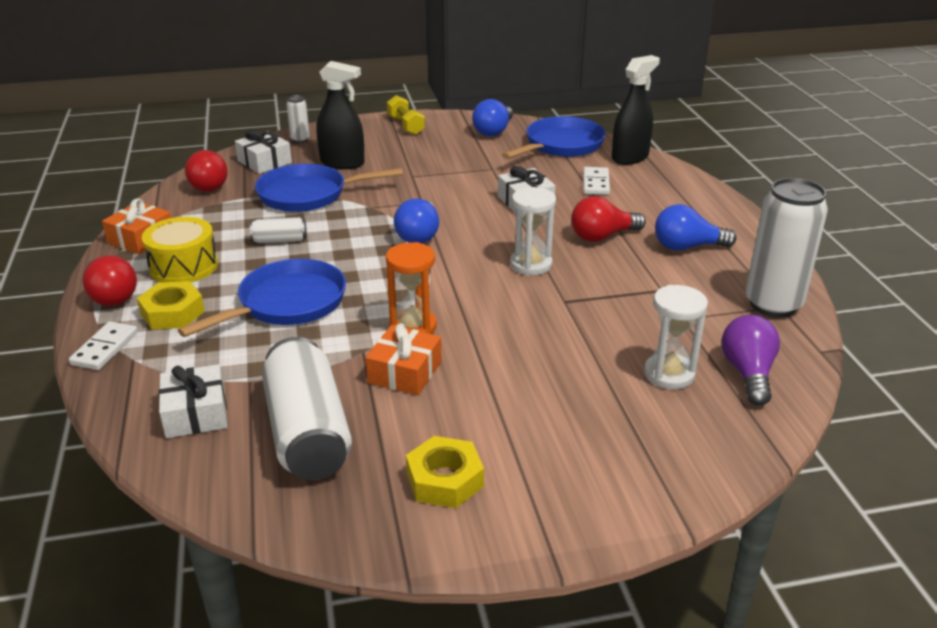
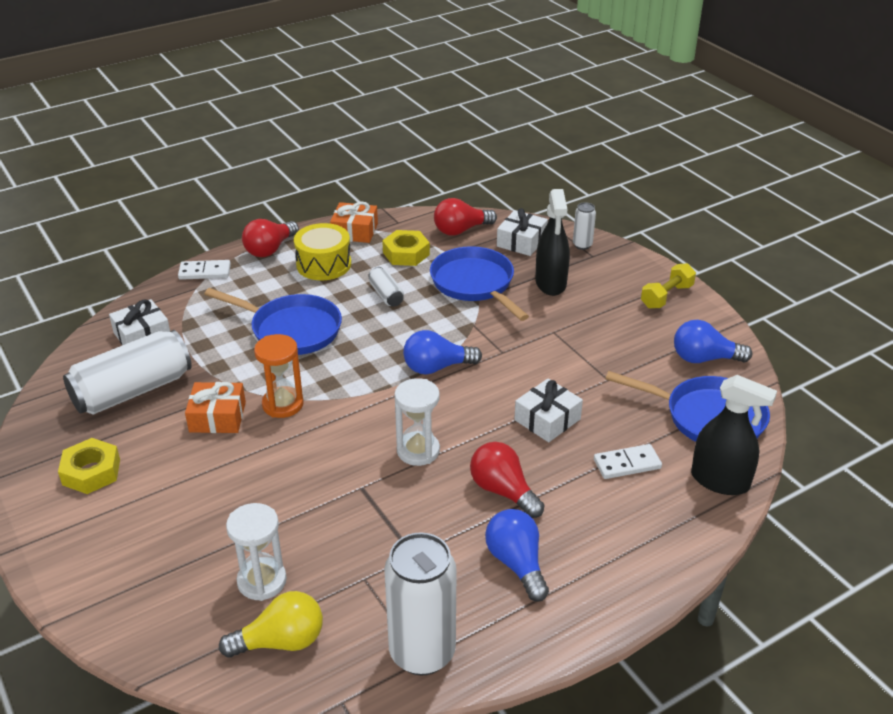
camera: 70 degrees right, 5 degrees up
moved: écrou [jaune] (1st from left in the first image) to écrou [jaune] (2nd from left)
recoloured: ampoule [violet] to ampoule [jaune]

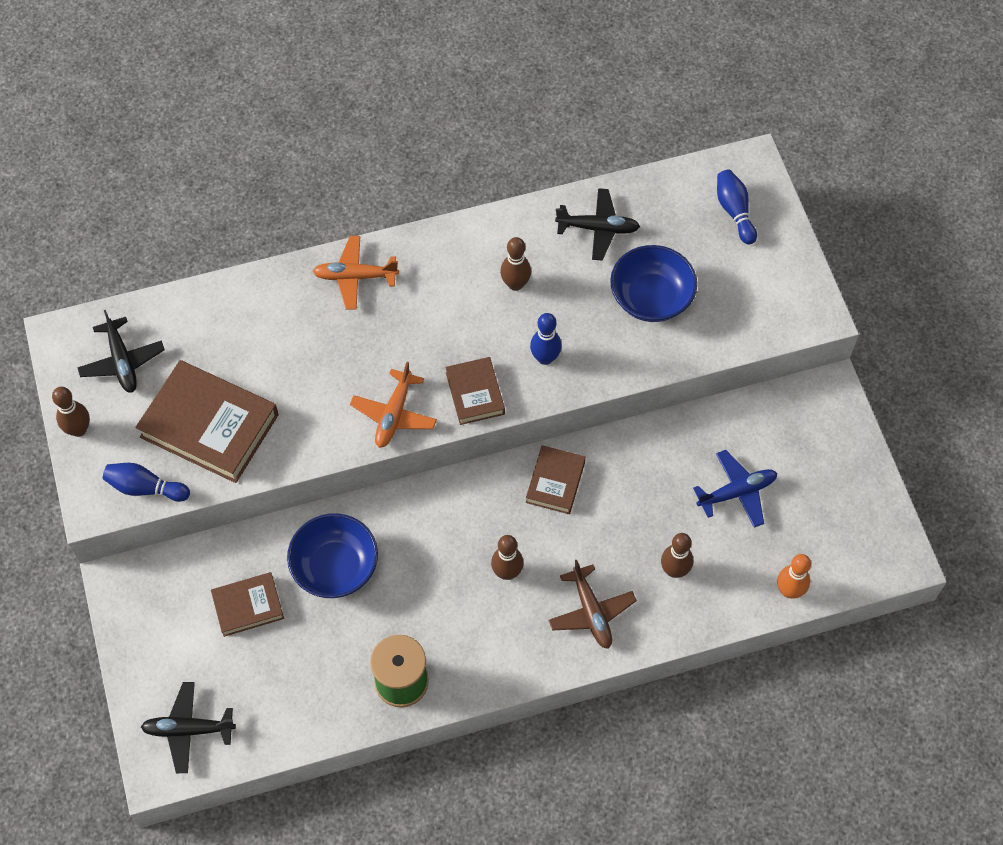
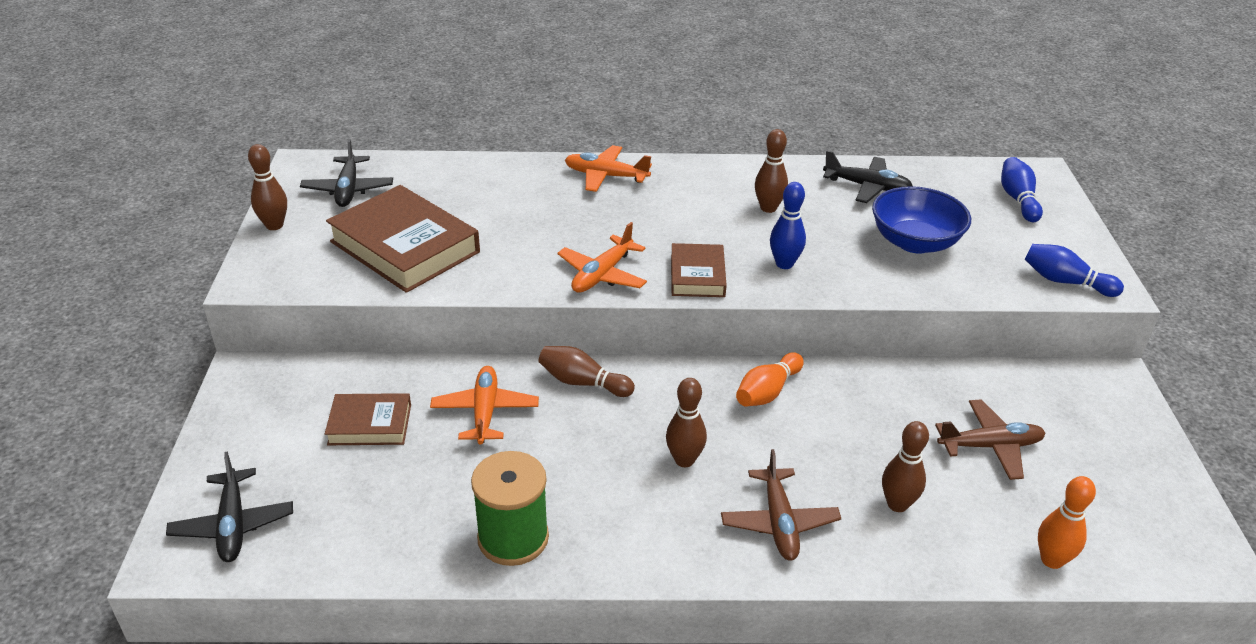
camera: 15 degrees right, 25 degrees down
added: quille [marron] (2nd from left)
moved: quille [bleu] (1st from left in the first image) to quille [bleu] (3rd from left)
replaced: bol [bleu] (1st from left) to avion [orange] (1st from left); livre [marron] (4th from left) to quille [orange] (1st from left)
recoloured: avion [bleu] to avion [marron] (2nd from left)
turned: avion [noir] (2nd from left in the first image) 120 degrees counterclockwise

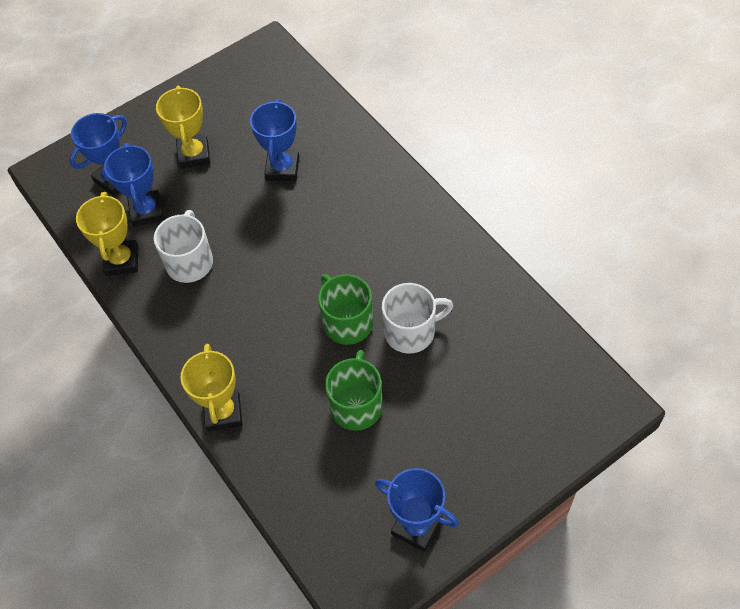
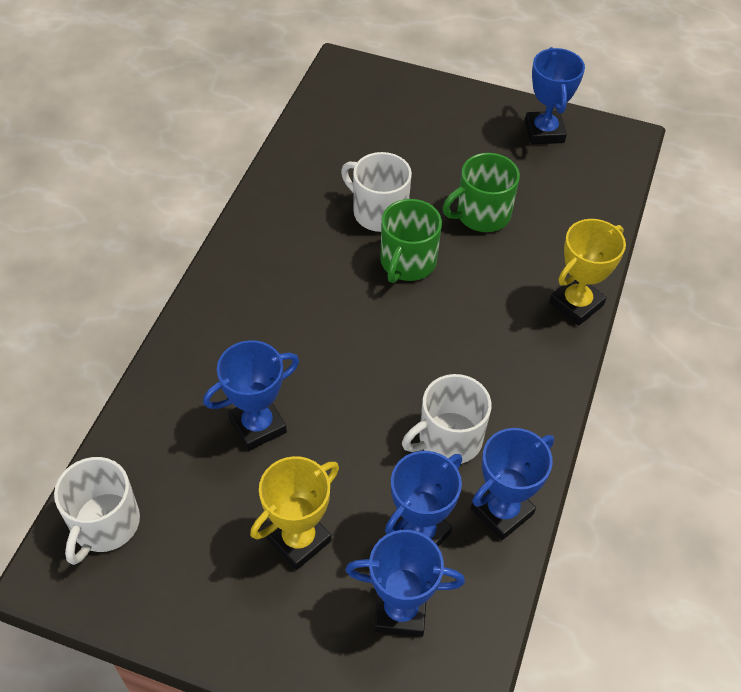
camera: 130 degrees left, 5 degrees down
added: tasse [blanc] (1st from left)
recoloured: trophée [jaune] (1st from left) to trophée [bleu] (4th from left)

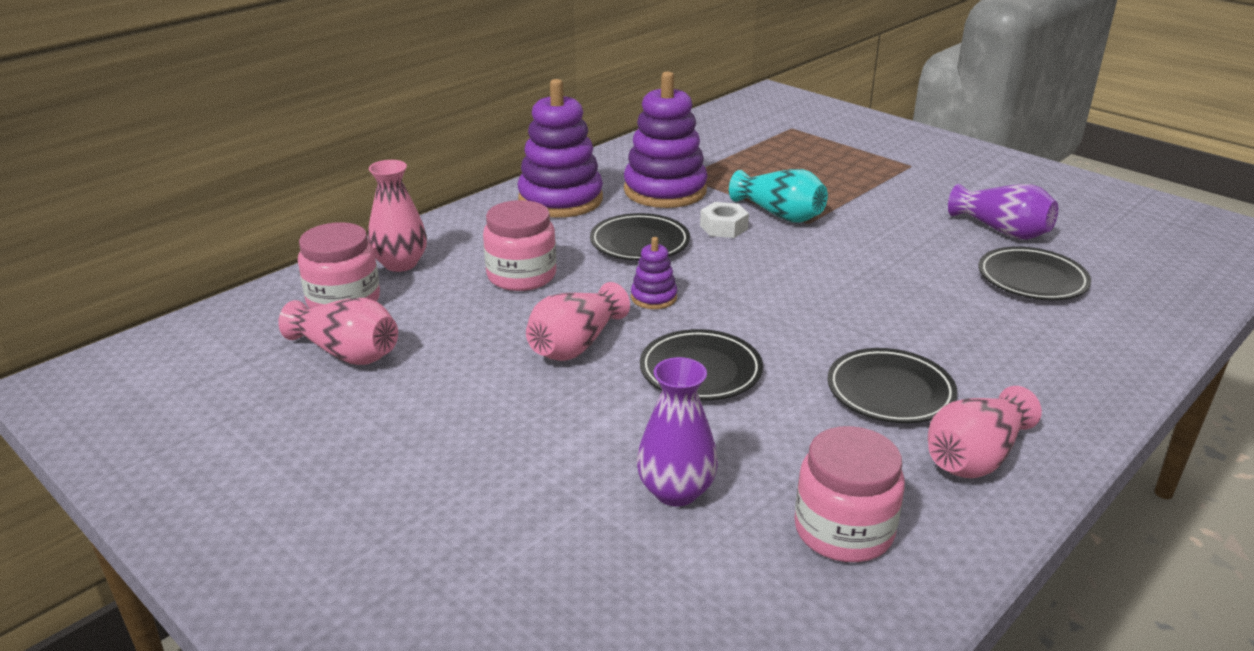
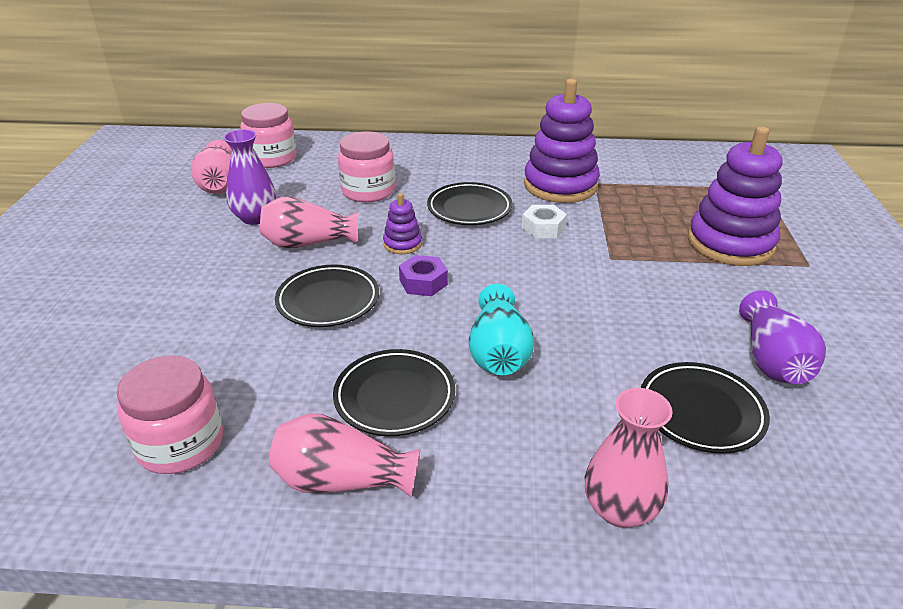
camera: 50 degrees right, 5 degrees up
added: écrou [violet]
moved: vase [rose] (2nd from left in the first image) to vase [rose] (4th from left); jouet à empiler [violet] (1st from left in the first image) to jouet à empiler [violet] (3rd from left); vase [violet] (1st from left); vase [turquoise]

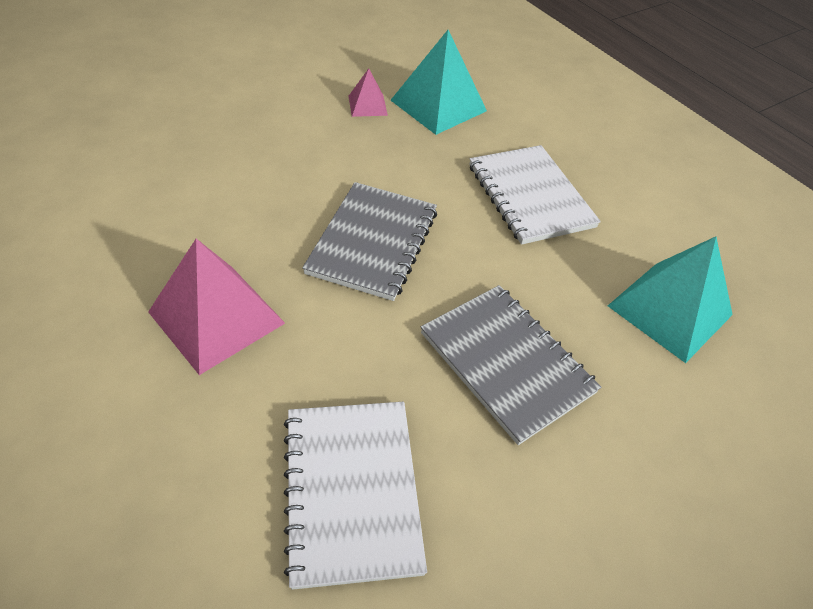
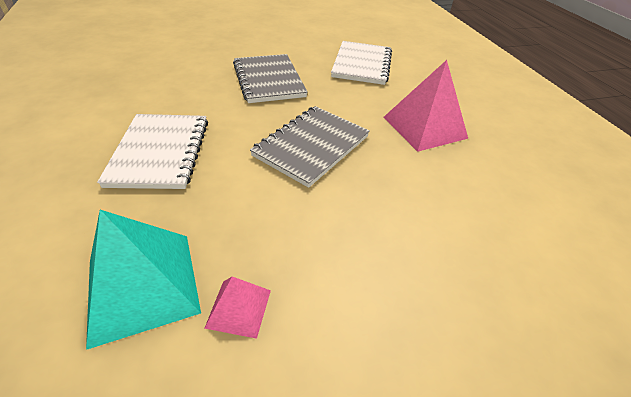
camera: 160 degrees left, 5 degrees down
removed: pyramide [turquoise] (2nd from left)

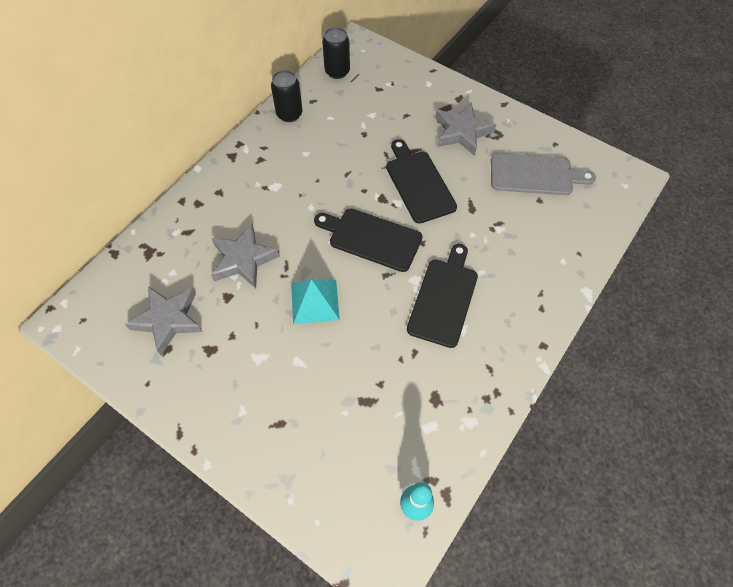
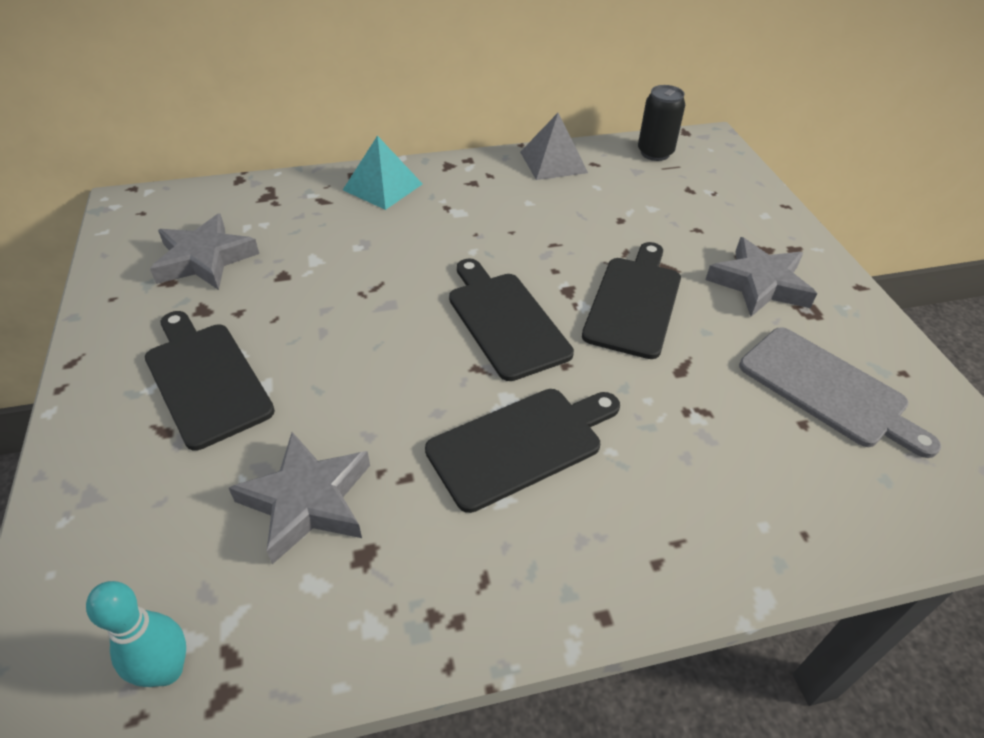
camera: 40 degrees right, 15 degrees down
added: planche à découper [noir] (1st from left)
moved: étoile [gris] (2nd from left); pyramide [turquoise]
replaced: canette [noir] (1st from left) to pyramide [gris]

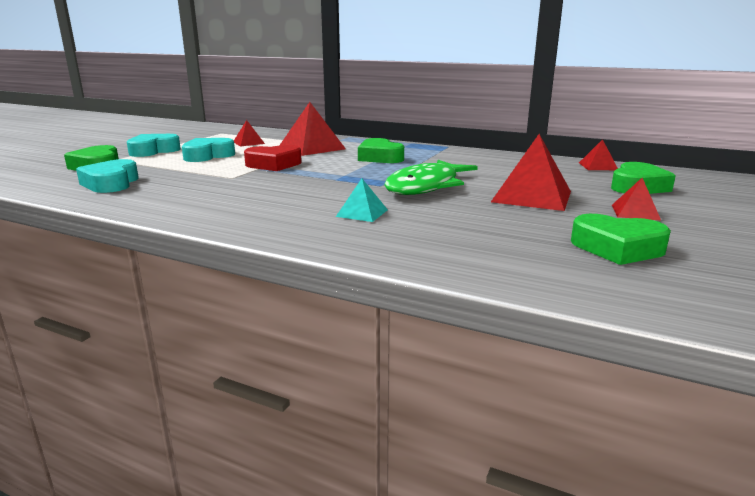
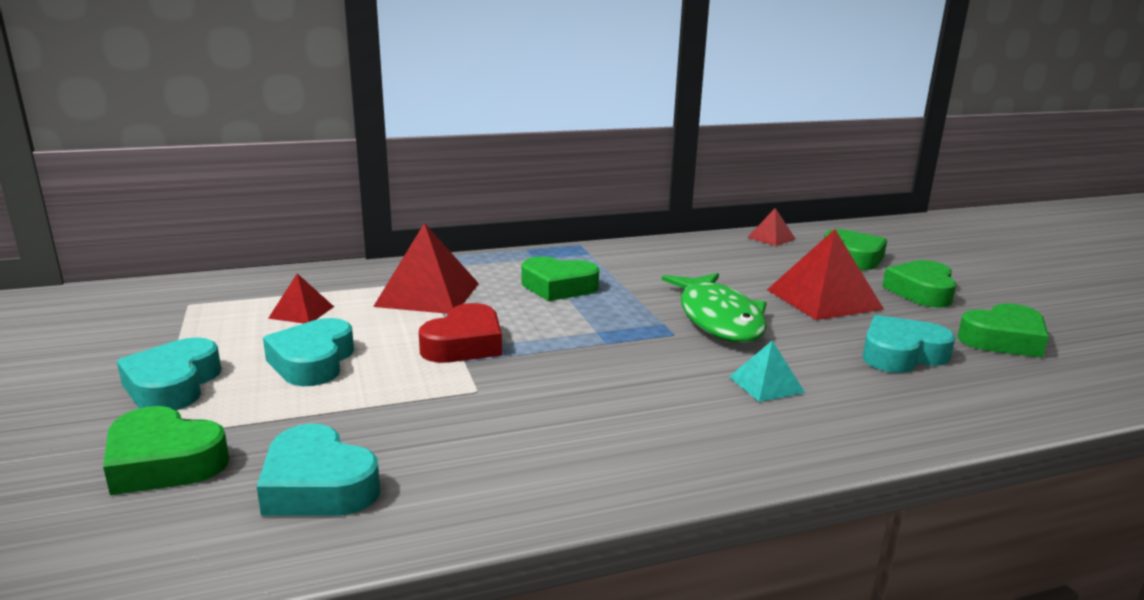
camera: 45 degrees left, 0 degrees up
added: cœur [turquoise] (4th from left)
replaced: pyramide [rouge] (5th from left) to cœur [vert] (4th from left)

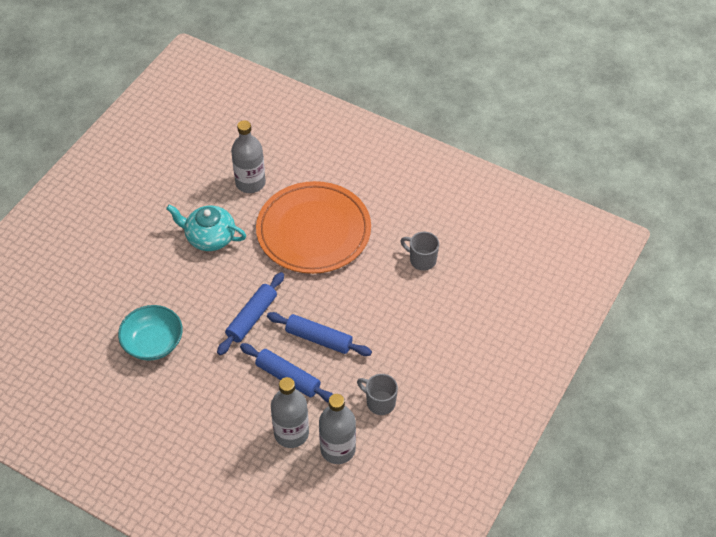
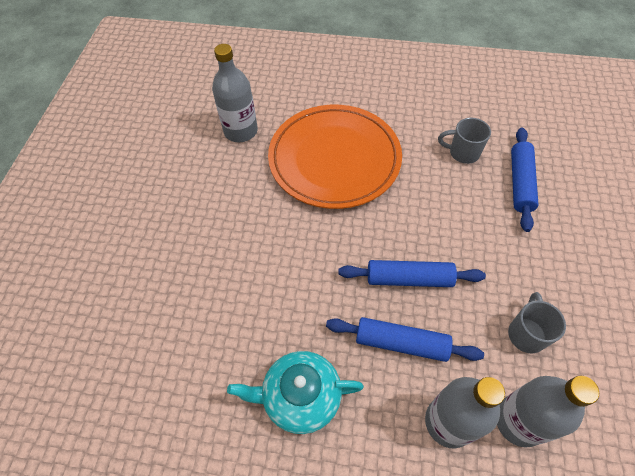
camera: 20 degrees left, 5 degrees up
removed: bol [turquoise]
moved: théière [turquoise]; rouleau à pâtisserie [bleu] (1st from left in the first image) to rouleau à pâtisserie [bleu] (3rd from left)
turned: tasse [gris] (1st from left in the first image) 90 degrees clockwise

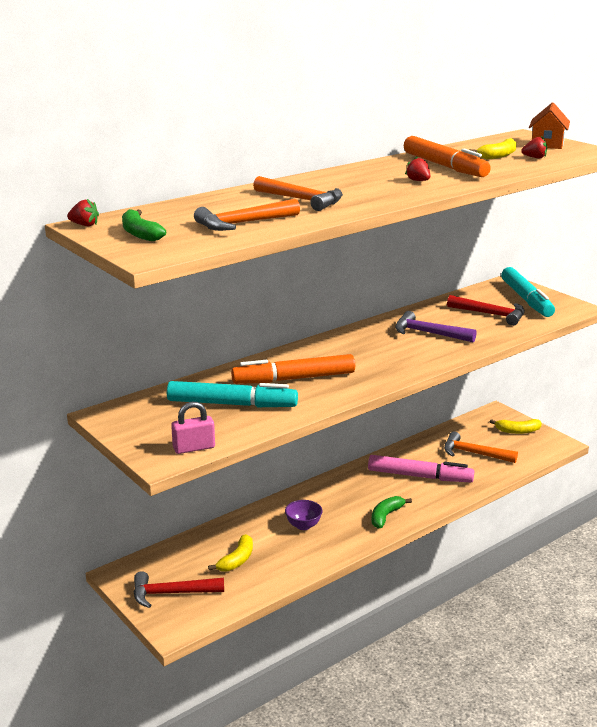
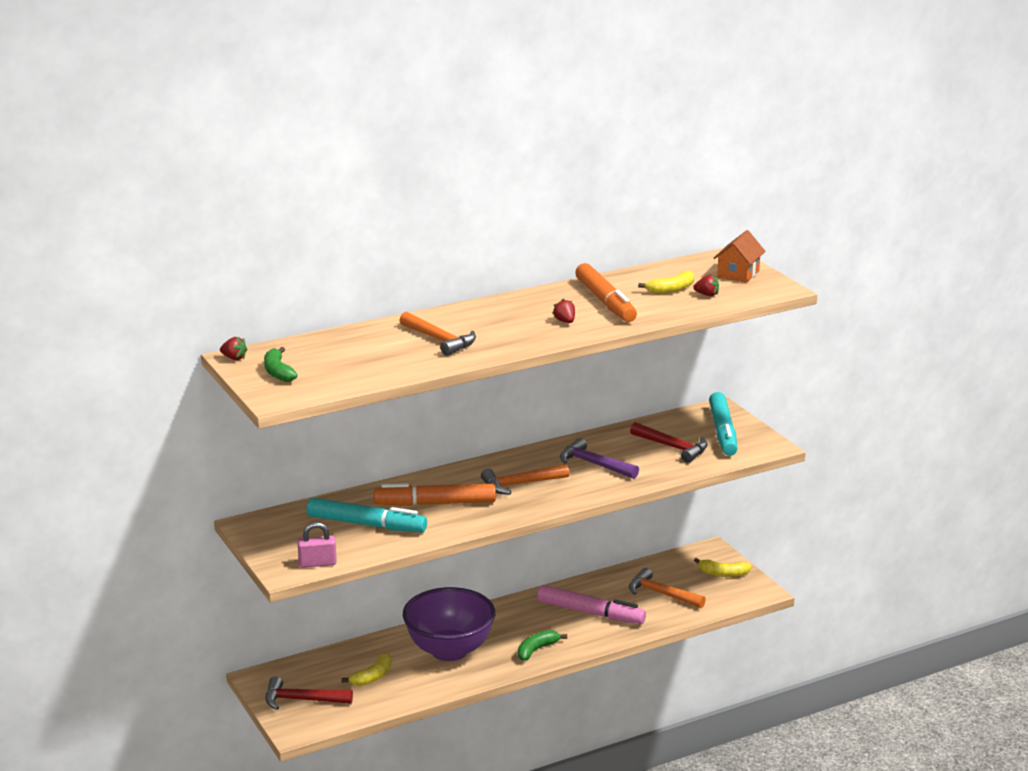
camera: 10 degrees right, 0 degrees up
moved: marteau [orange] (1st from left in the first image) to marteau [orange] (2nd from left)
resized: bol [violet] x2.40

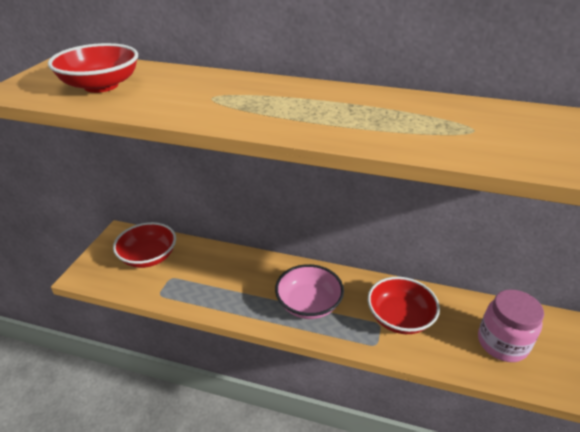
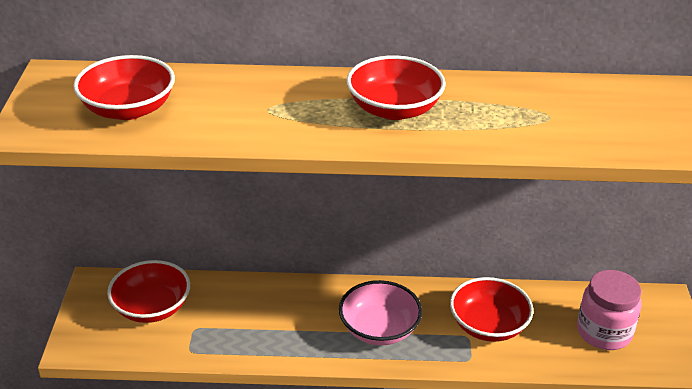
camera: 15 degrees left, 0 degrees up
added: bol [rouge] (3rd from left)

